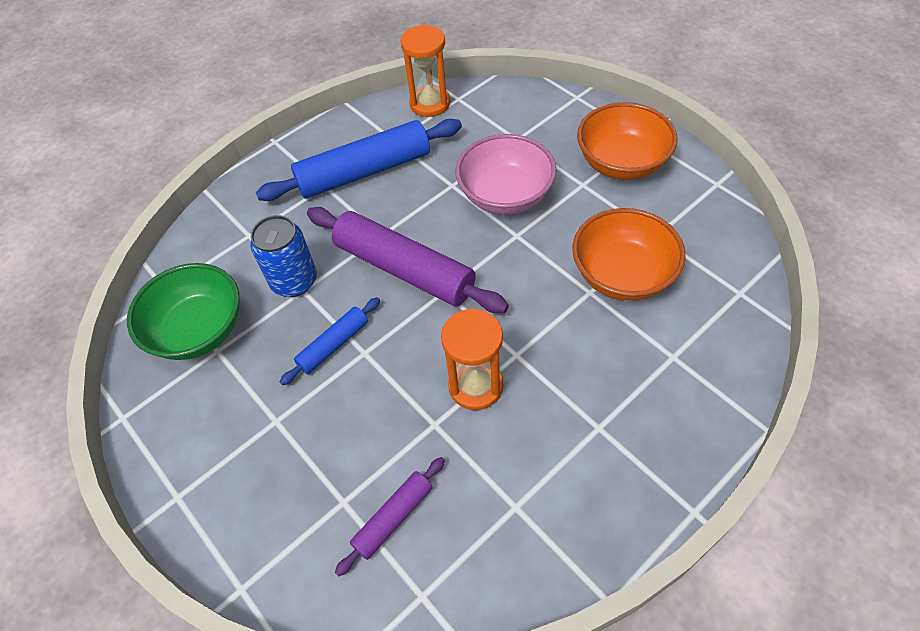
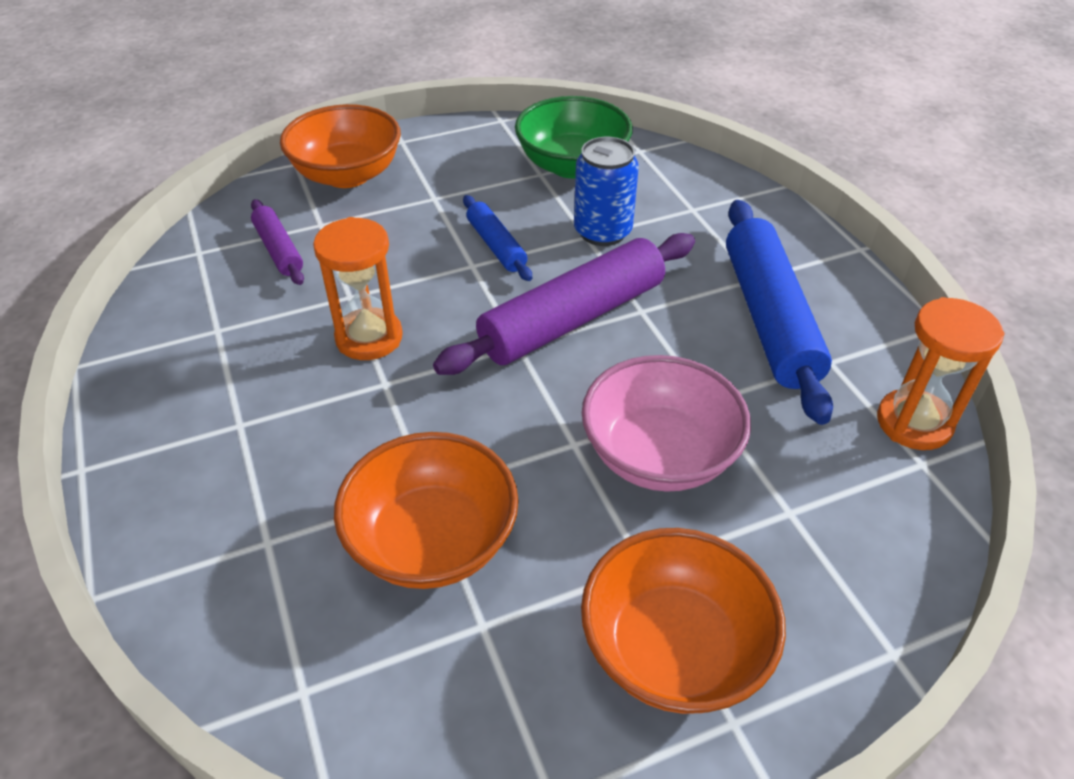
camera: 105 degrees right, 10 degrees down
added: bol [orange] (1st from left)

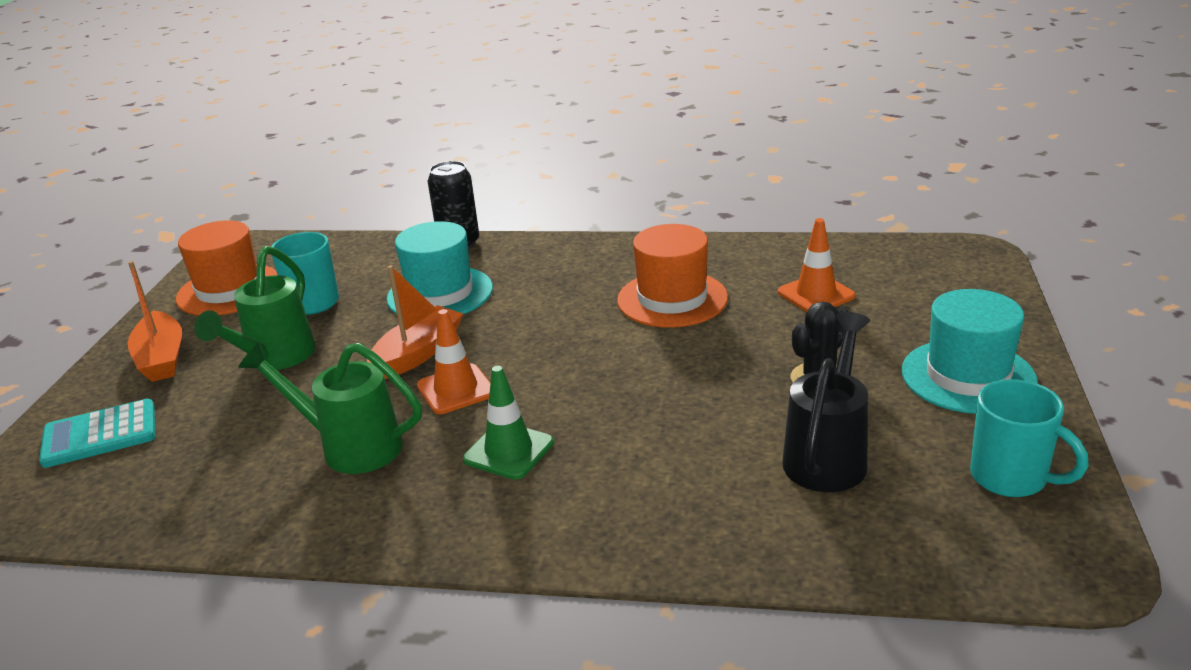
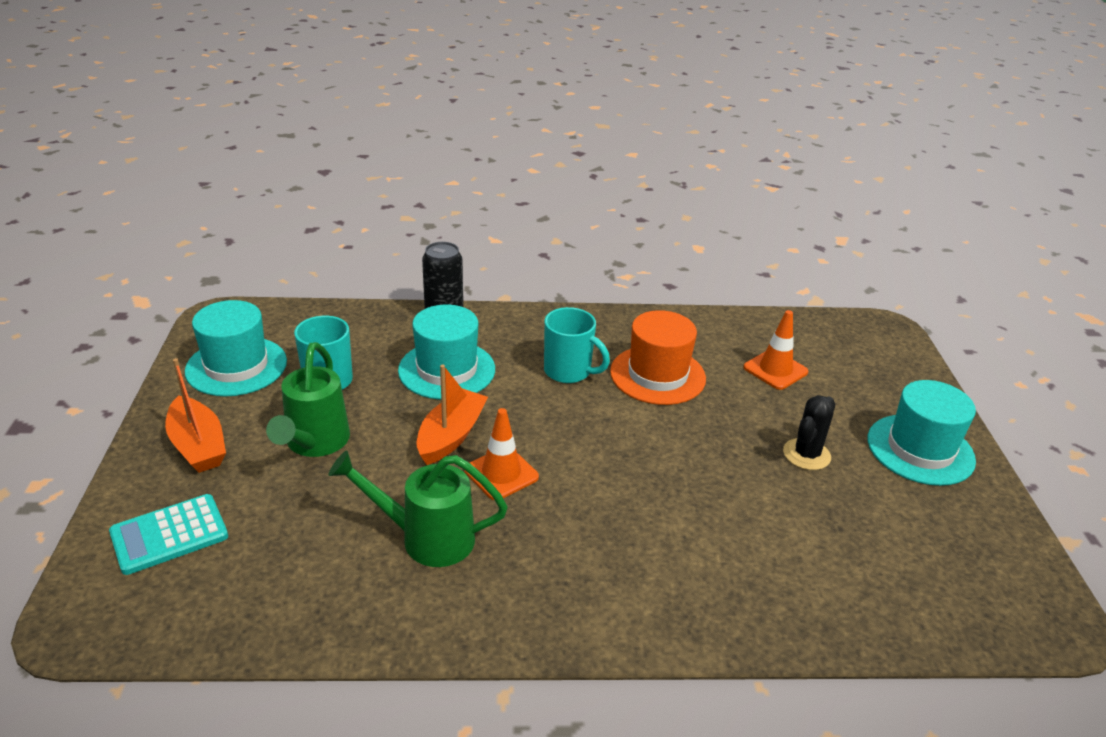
camera: 15 degrees left, 5 degrees up
removed: cône de chantier [vert]; arrosoir [noir]
moved: tasse [turquoise] (2nd from left)
recoloured: chapeau [orange] (1st from left) to chapeau [turquoise] (1st from left)

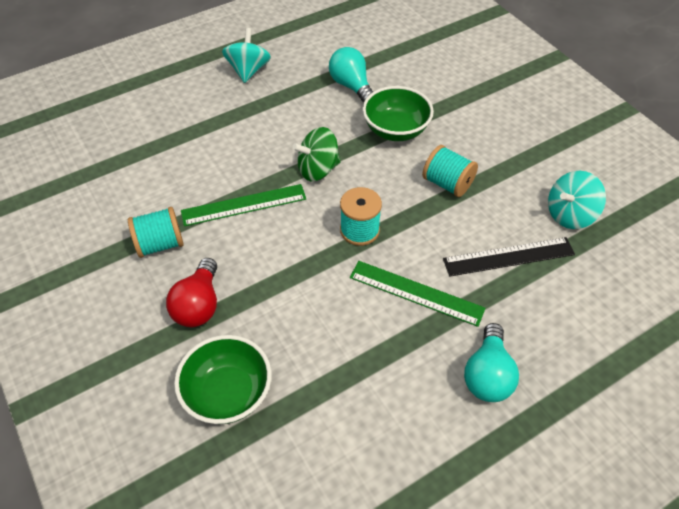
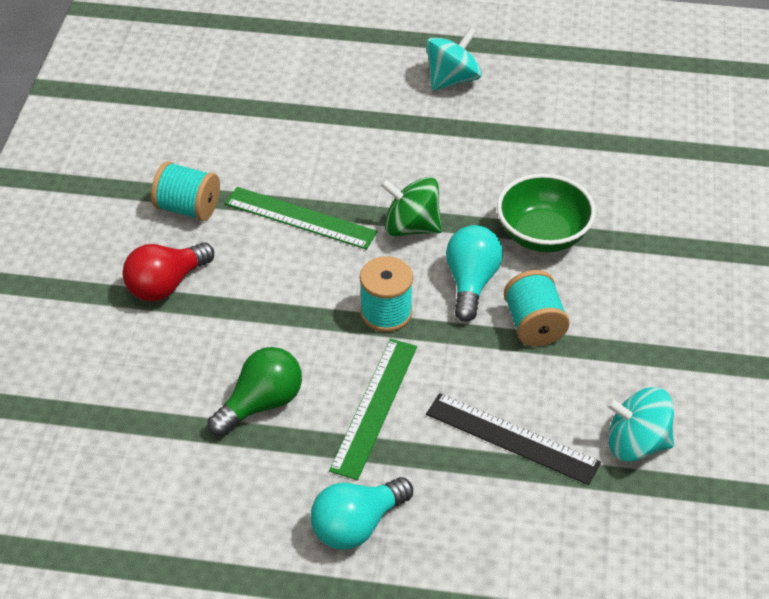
camera: 40 degrees right, 5 degrees down
removed: bol [vert] (1st from left)
added: ampoule [vert]
moved: ampoule [turquoise] (1st from left in the first image) to ampoule [turquoise] (2nd from left)
turned: règle [vert] (2nd from left) 45 degrees clockwise

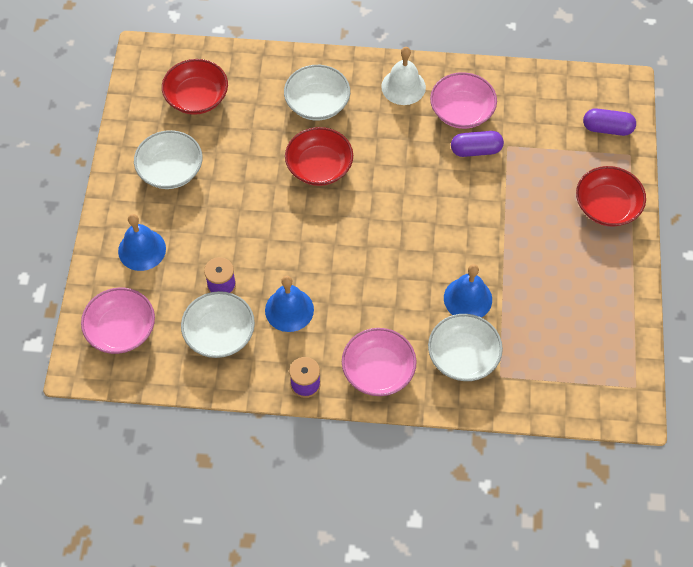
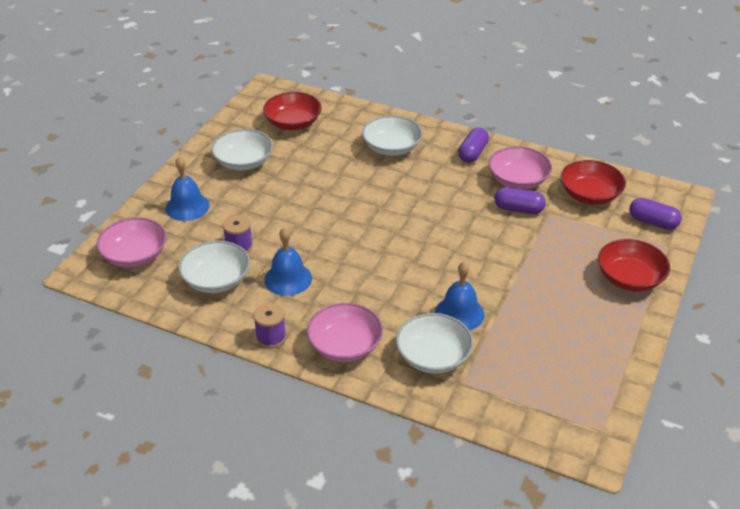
camera: 20 degrees right, 20 degrees down
moved: bol [rouge] (2nd from left)
replaced: cloche [blanc] to gélule [violet] (1st from left)

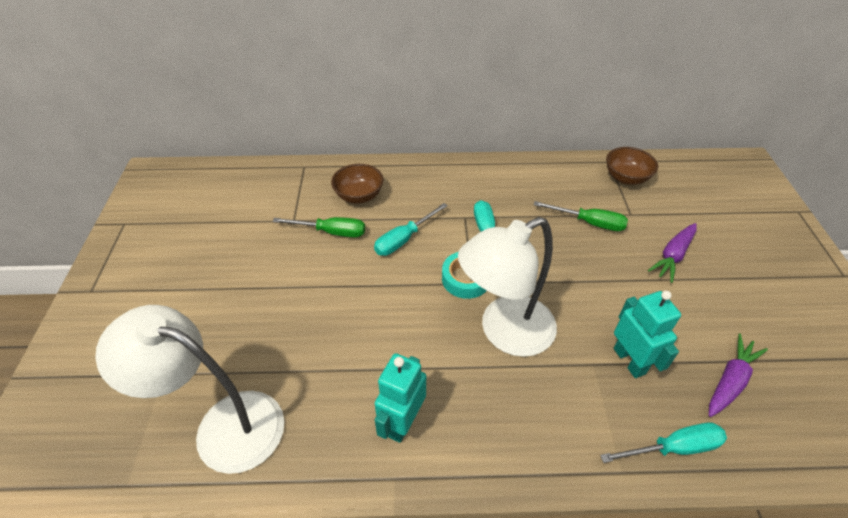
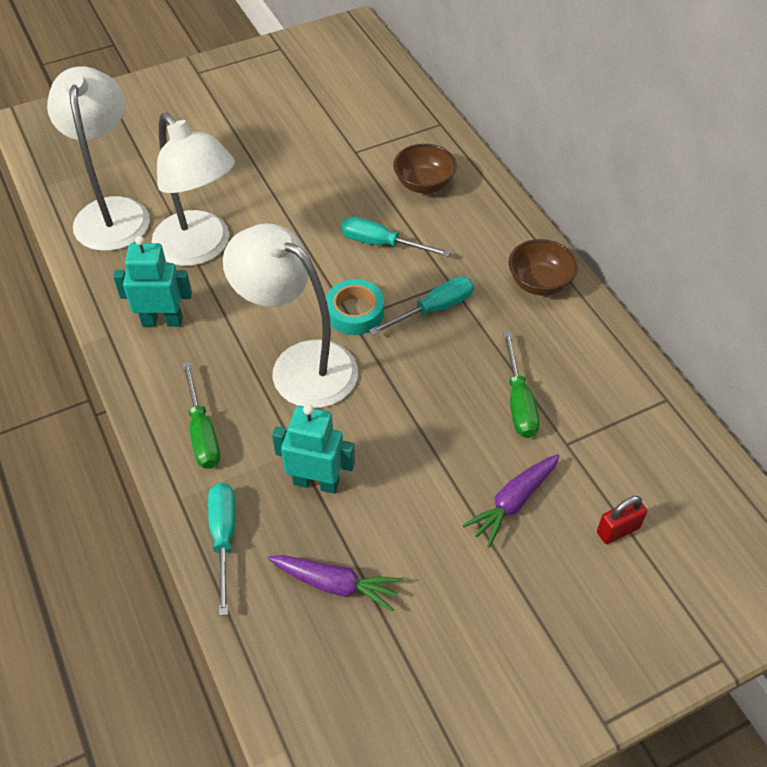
camera: 65 degrees right, 5 degrees up
added: lampe [blanc] (2nd from left); cadenas [rouge]
moved: tournevis [vert] (1st from left); bol [marron] (2nd from left)
turned: tournevis [turquoise] (3rd from left in the first image) 150 degrees counterclockwise; robot [turquoise] (2nd from left) 120 degrees counterclockwise; carotte [violet] (1st from left in the first image) 60 degrees counterclockwise

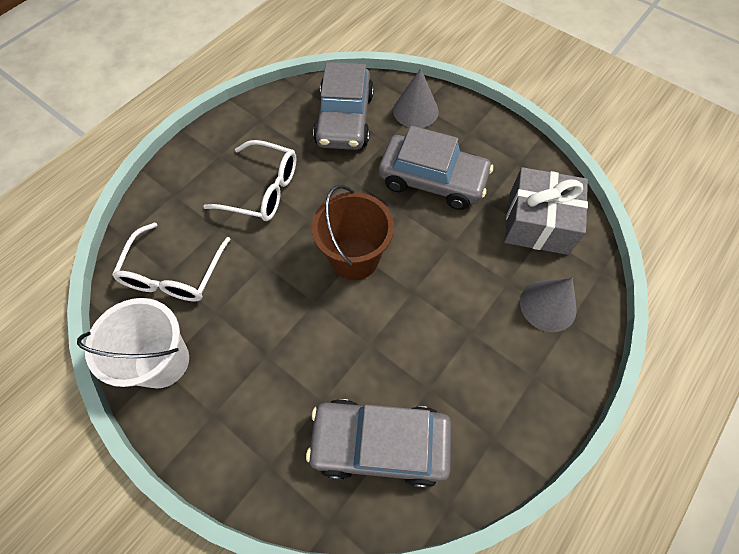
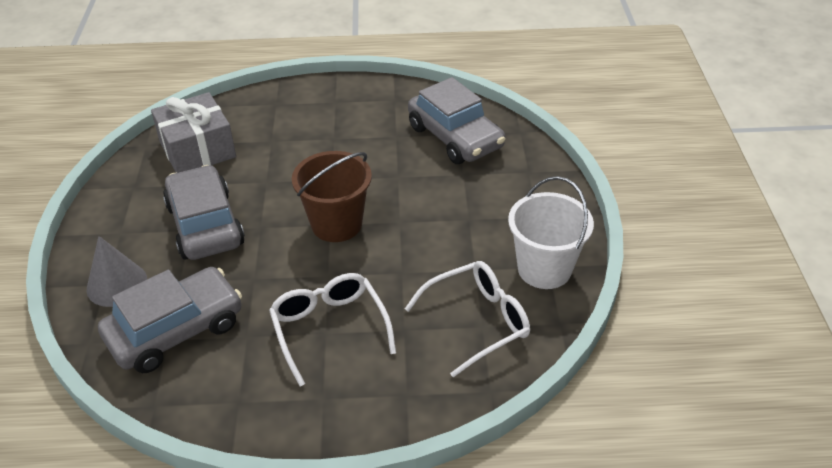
camera: 130 degrees left, 20 degrees down
removed: cône [gris] (2nd from left)

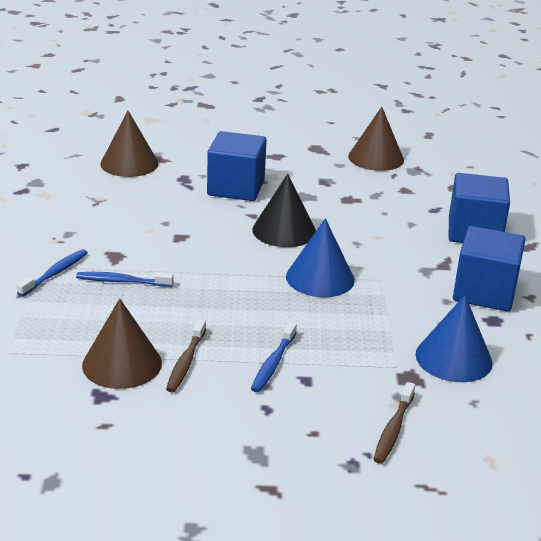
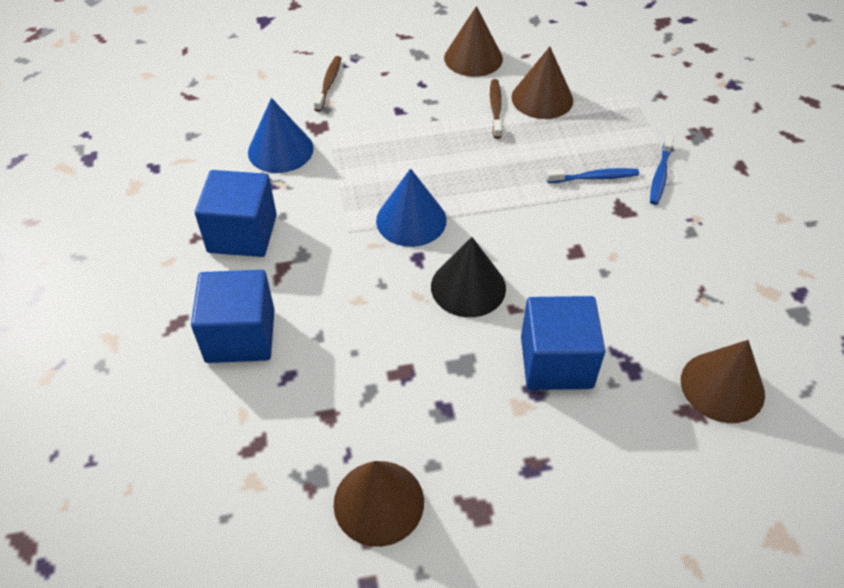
camera: 170 degrees right, 20 degrees up
removed: brosse à dents [bleu] (3rd from left)
added: cône [marron] (2nd from left)

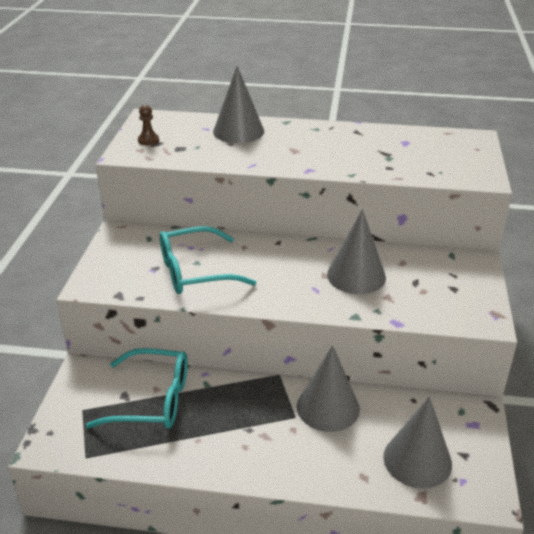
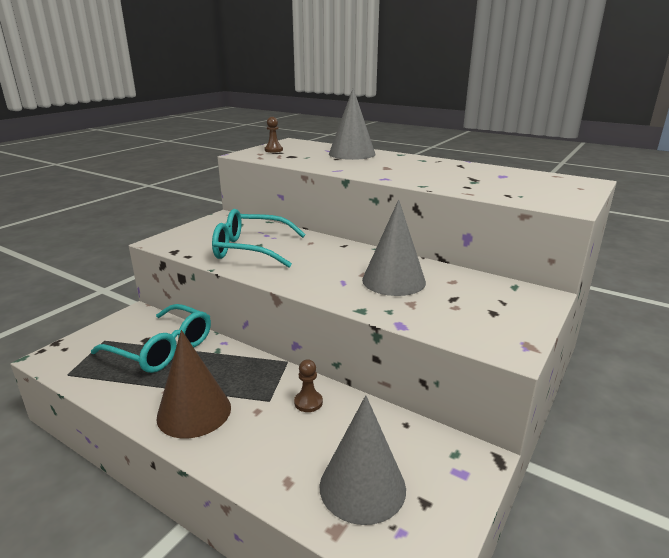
camera: 25 degrees right, 10 degrees down
added: cône [marron]
replaced: cône [gris] (2nd from left) to pion [marron] (2nd from left)

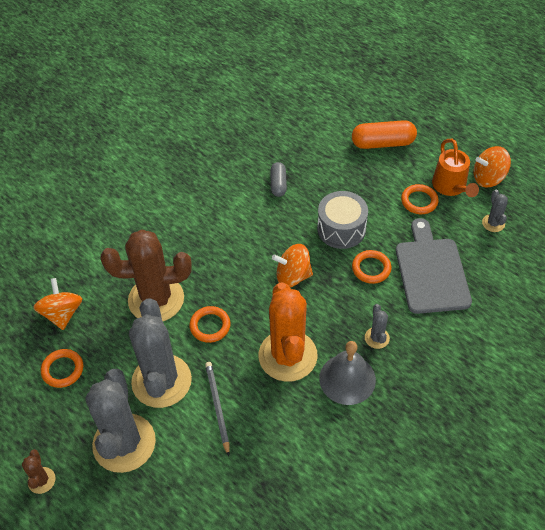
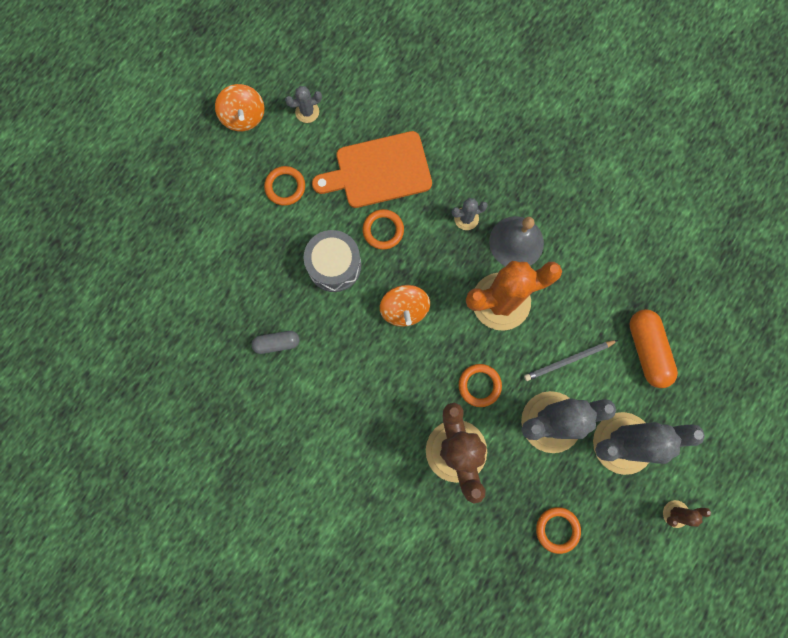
camera: 100 degrees left, 25 degrees up
removed: toupie [orange] (1st from left); arrosoir [orange]
moved: gélule [orange]
recoloured: planche à découper [gris] to planche à découper [orange]

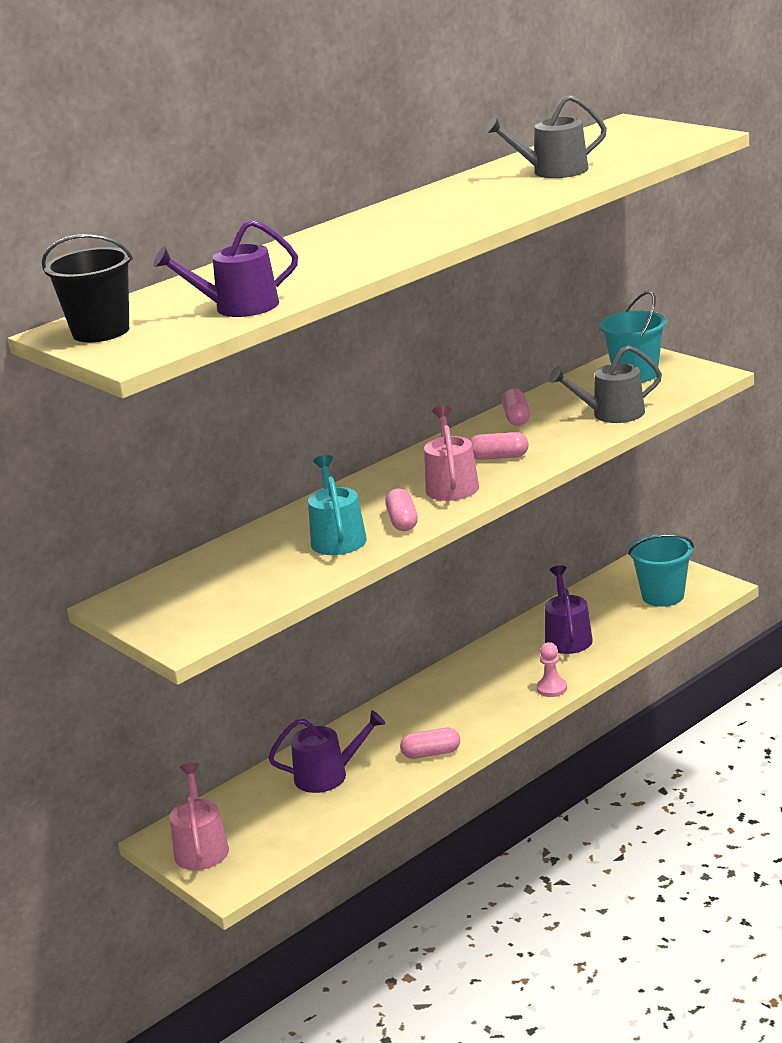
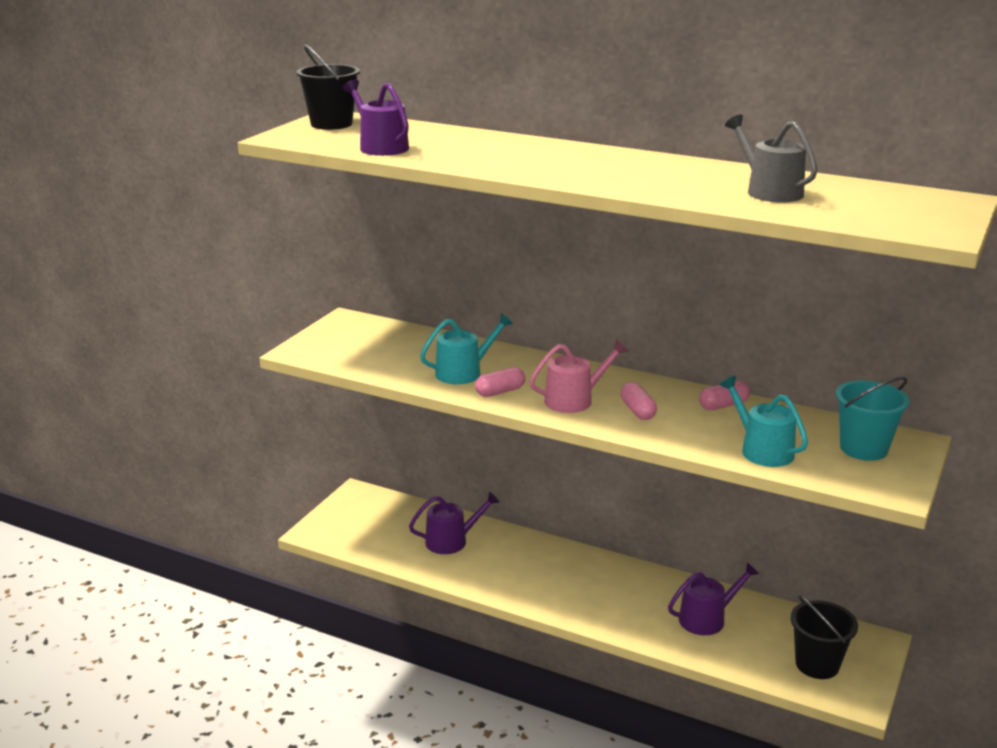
camera: 65 degrees right, 0 degrees up
removed: arrosoir [rose] (1st from left); gélule [rose] (2nd from left); pion [rose]
recoloured: arrosoir [gris] (2nd from left) to arrosoir [turquoise] (2nd from left); seau [turquoise] (2nd from left) to seau [noir] (2nd from left)
turned: arrosoir [violet] (2nd from left) 75 degrees counterclockwise

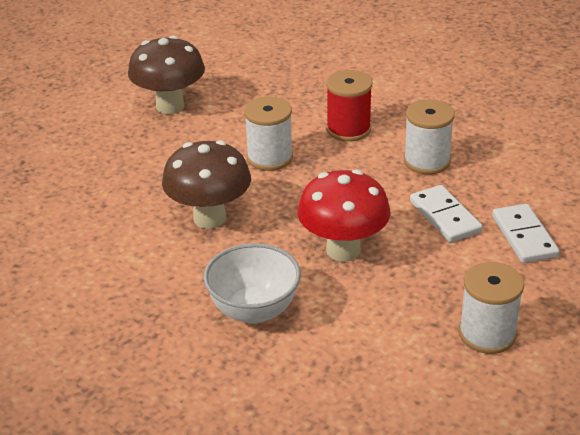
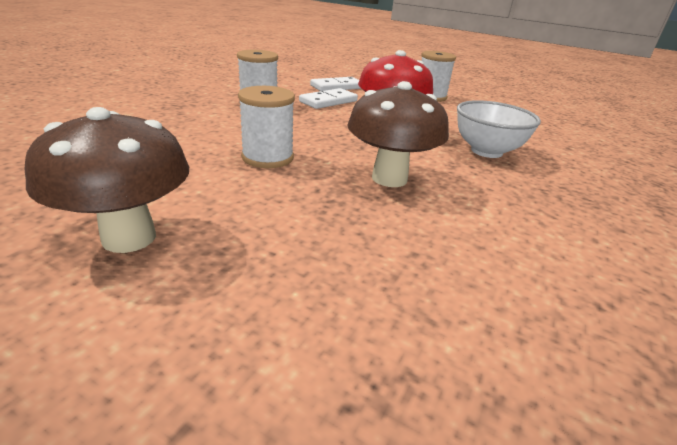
camera: 110 degrees left, 5 degrees down
removed: bobine [rouge]

